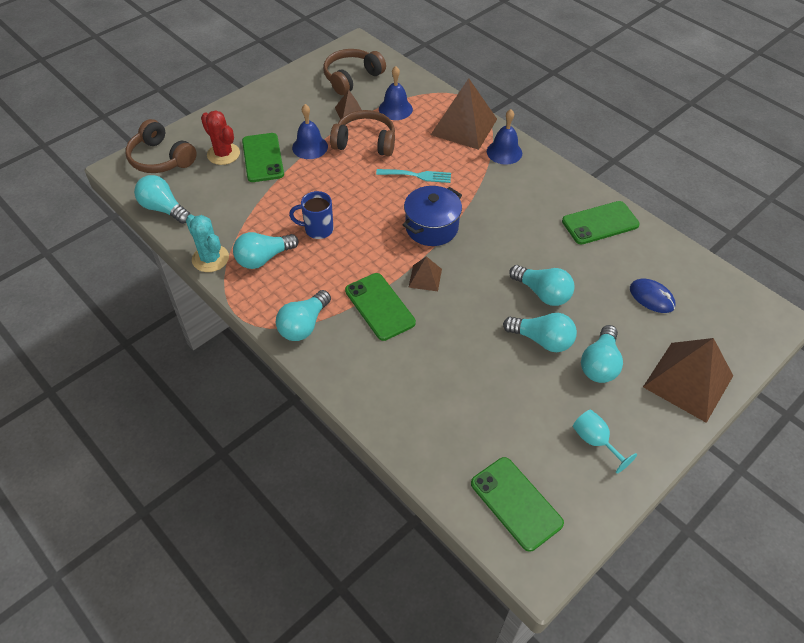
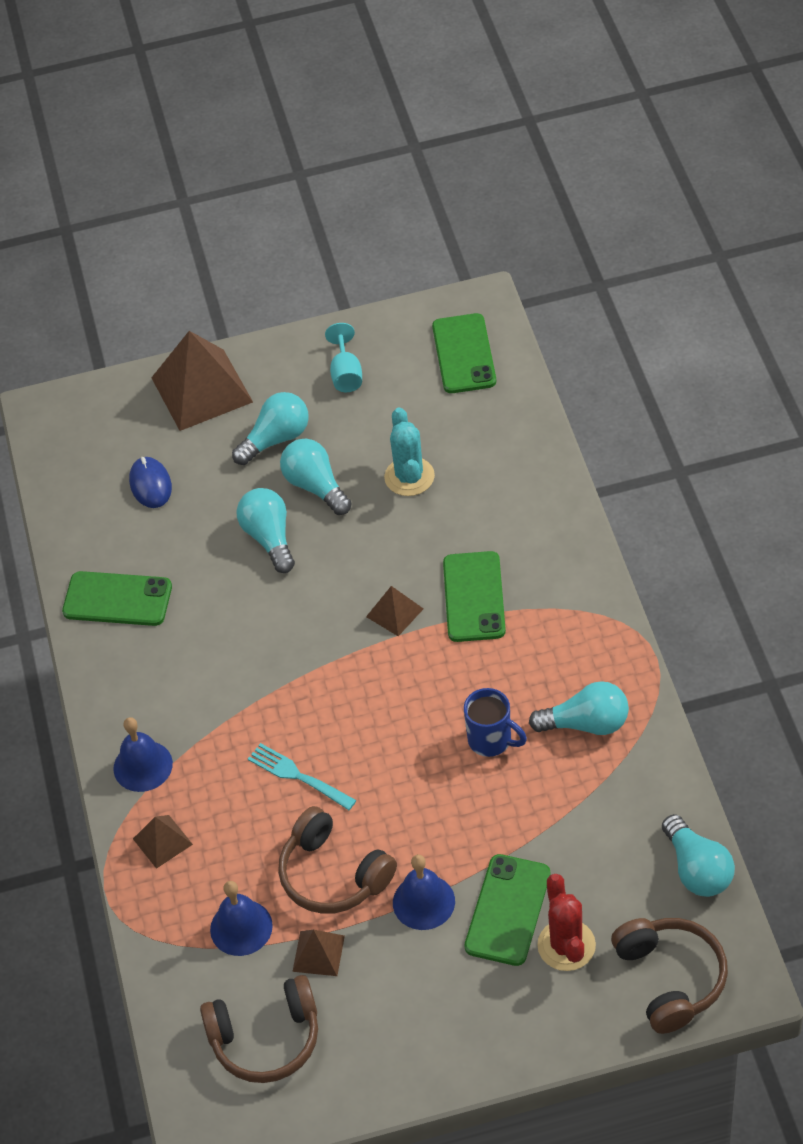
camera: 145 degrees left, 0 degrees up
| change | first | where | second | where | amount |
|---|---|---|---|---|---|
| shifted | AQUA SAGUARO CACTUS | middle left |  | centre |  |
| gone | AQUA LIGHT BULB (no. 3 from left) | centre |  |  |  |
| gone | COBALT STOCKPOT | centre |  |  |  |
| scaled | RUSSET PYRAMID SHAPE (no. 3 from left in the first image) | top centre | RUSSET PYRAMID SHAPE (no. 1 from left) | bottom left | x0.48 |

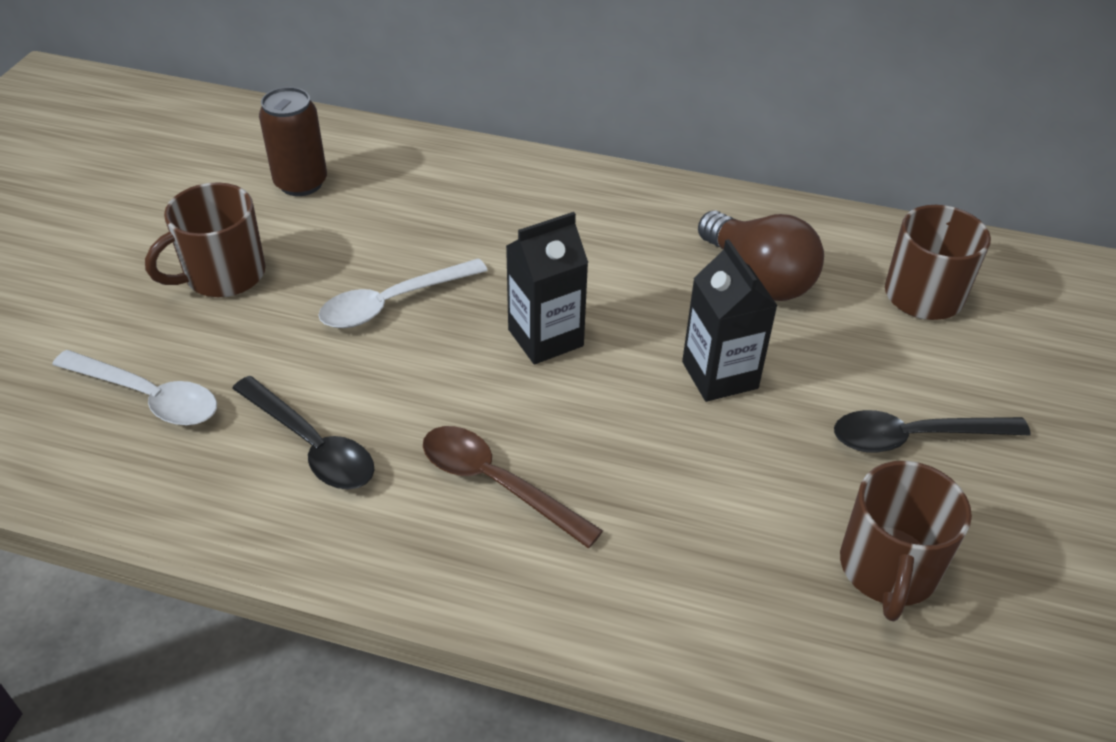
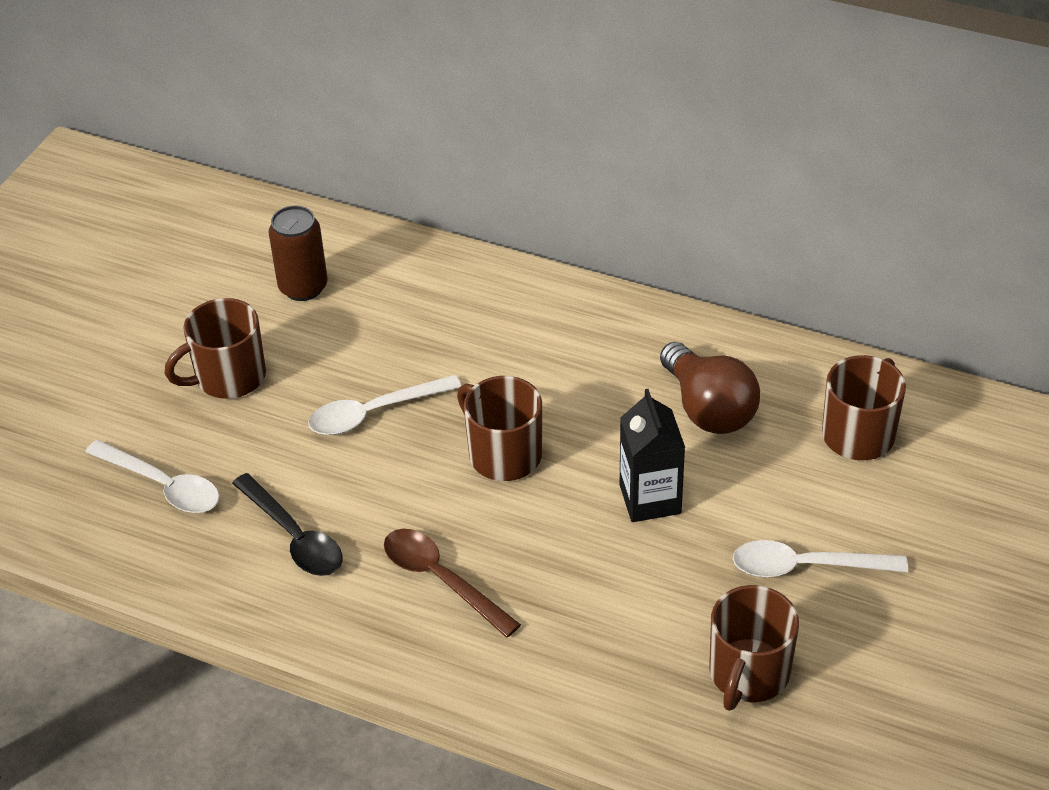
camera: 10 degrees right, 0 degrees up
| change | first | where | second | where | amount |
|---|---|---|---|---|---|
| swapped | BLACK JUICE CARTON (no. 1 from left) | centre | RUSSET COFFEE MUG (no. 2 from left) | centre |  |
| repainted | BLACK TEASPOON (no. 2 from left) | middle right | SNOW-WHITE TEASPOON (no. 3 from left) | bottom right |  |

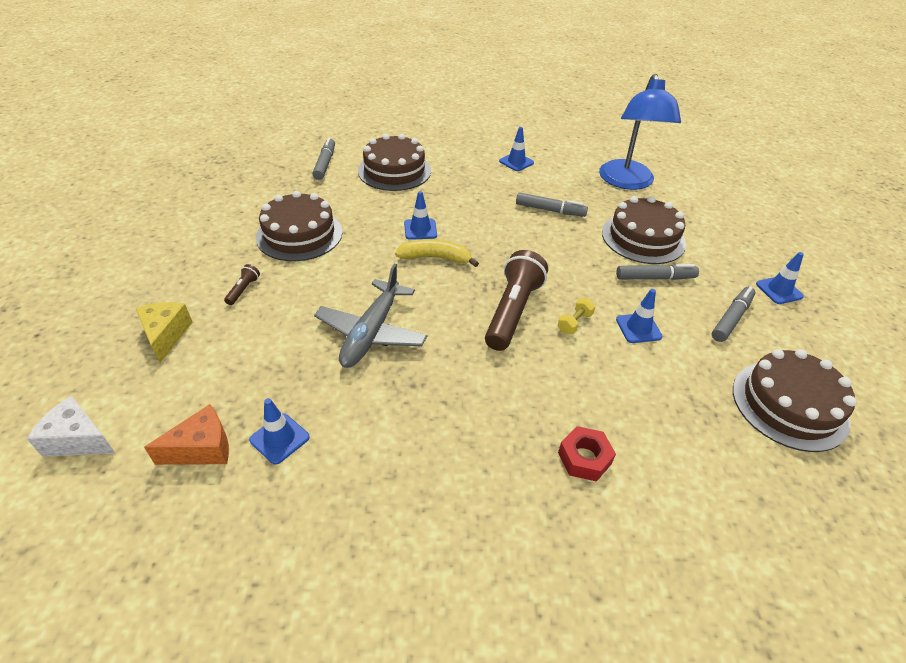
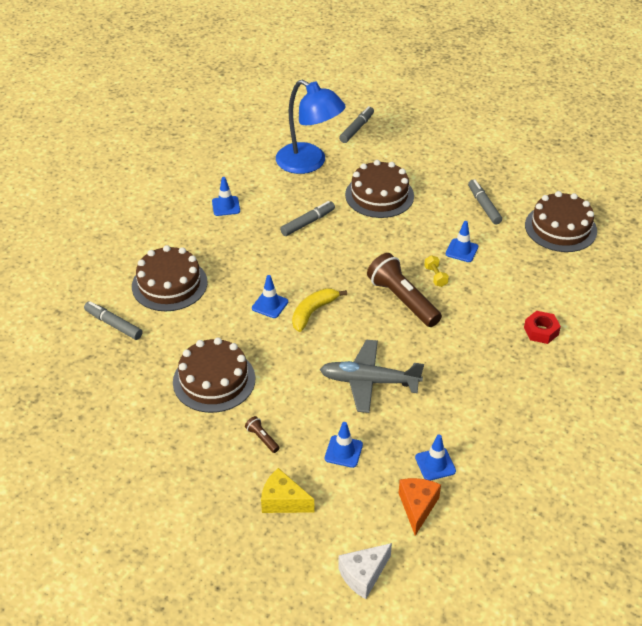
camera: 55 degrees left, 0 degrees up
| change | first | where | second | where | amount |
|---|---|---|---|---|---|
| rotated | ASH-GREY AEROPLANE | centre |  | centre | 135 degrees clockwise |
| shifted | ASH-GREY FELT PEN (no. 3 from left) | middle right |  | top centre |  |
| shifted | COBALT ROAD CONE (no. 5 from left in the first image) | middle right | COBALT ROAD CONE (no. 3 from left) | bottom centre |  |

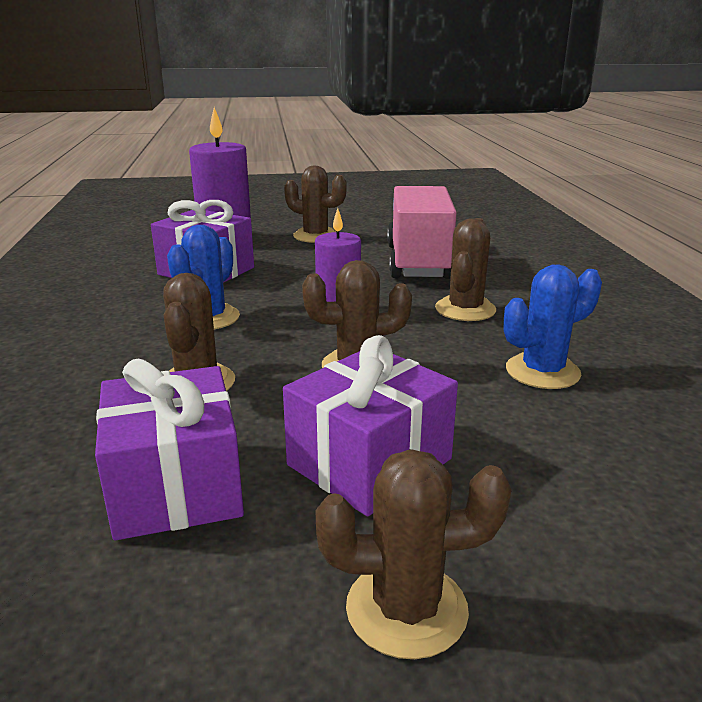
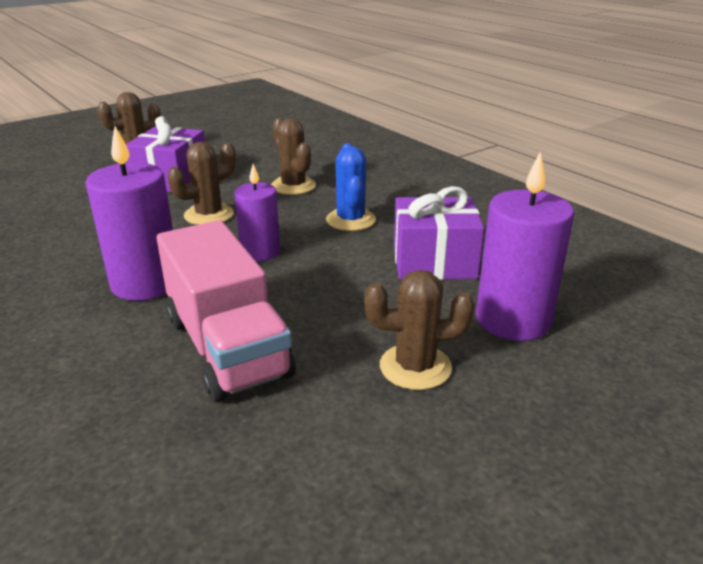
camera: 150 degrees right, 5 degrees up
| change | first | where | second | where | amount |
|---|---|---|---|---|---|
| gone | PURPLE PRESENT (no. 1 from left) | middle left |  |  |  |
| swapped | RUSSET SAGUARO CACTUS (no. 5 from left) | centre | PURPLE PILLAR CANDLE (no. 1 from left) | middle left |  |
| gone | COBALT SAGUARO CACTUS (no. 2 from left) | middle right |  |  |  |

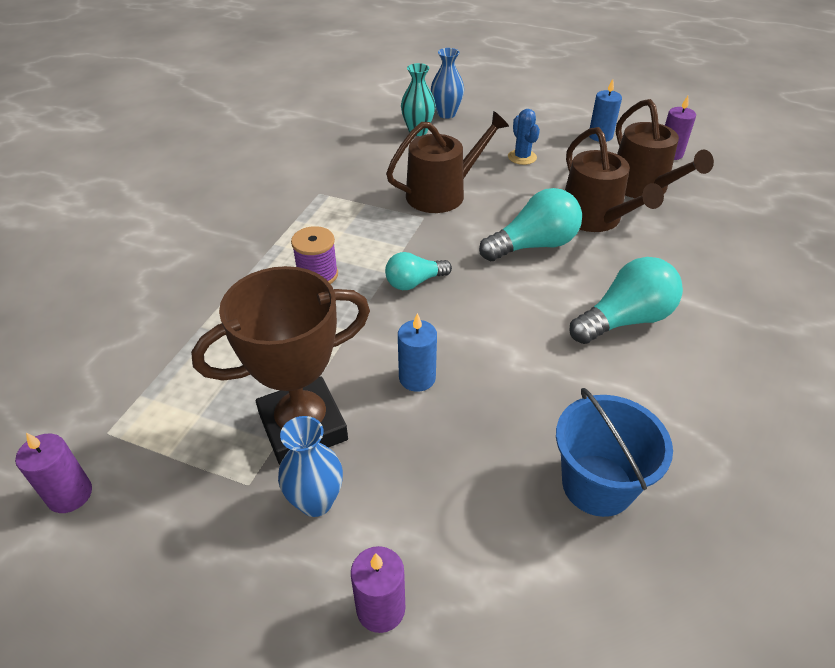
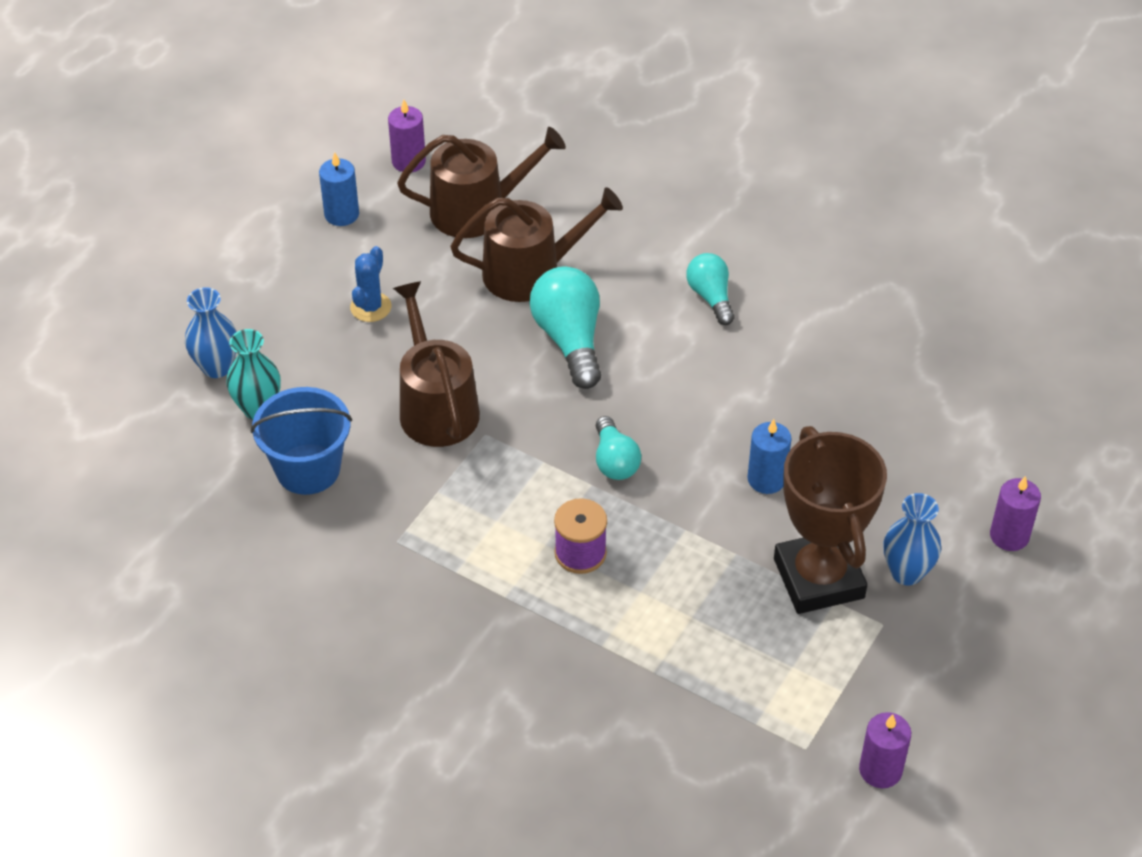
camera: 80 degrees left, 5 degrees up
| change | first | where | second | where | amount |
|---|---|---|---|---|---|
| rotated | COBALT SAGUARO CACTUS | top centre |  | top left | 60 degrees counterclockwise |
| shifted | COBALT PAIL | bottom right |  | middle left |  |
| scaled | AQUA LIGHT BULB (no. 3 from left) | middle right |  | centre | x0.61 |

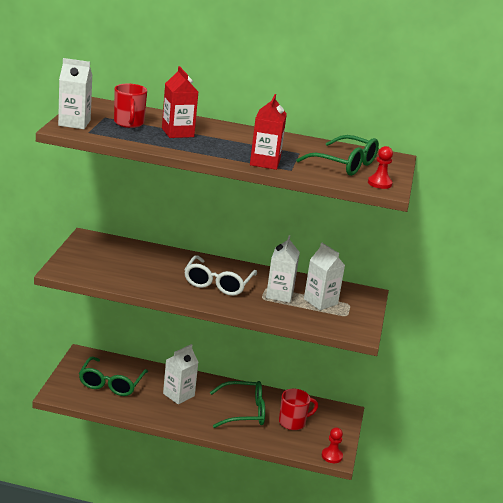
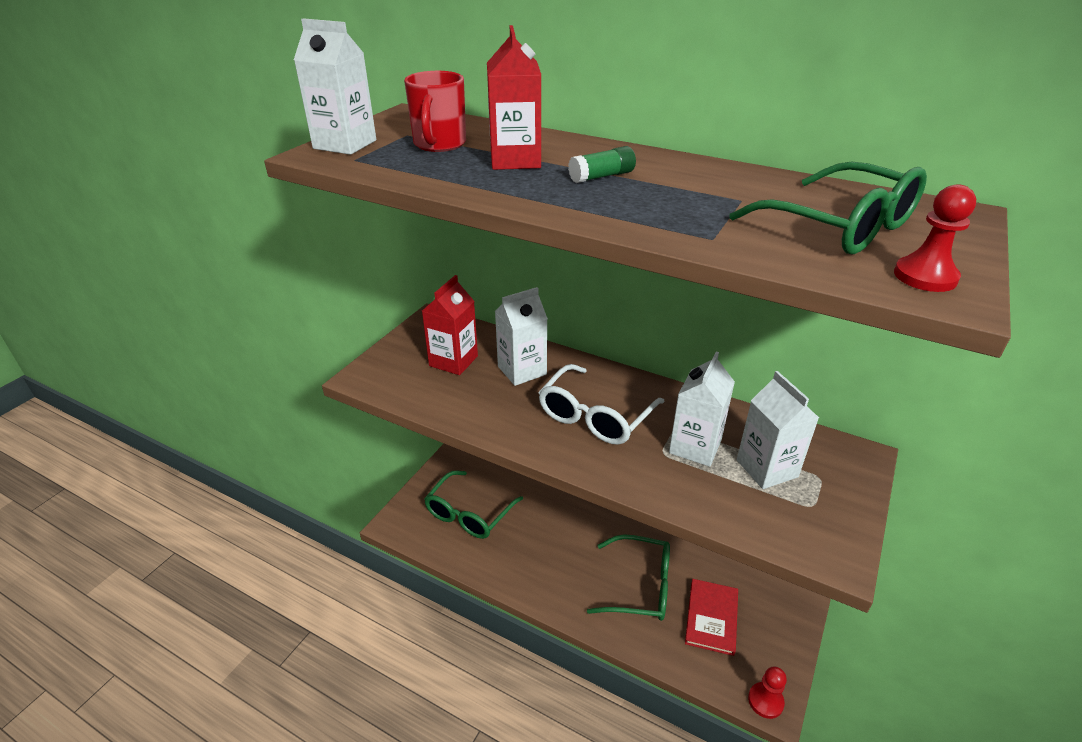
camera: 20 degrees right, 10 degrees up
| change | first | where | second | where | amount |
|---|---|---|---|---|---|
| shifted | SNOW-WHITE JUICE CARTON (no. 2 from left) | bottom centre |  | centre |  |
| shifted | RED JUICE CARTON (no. 2 from left in the first image) | top centre | RED JUICE CARTON (no. 1 from left) | centre |  |
| swapped | RED COFFEE MUG (no. 2 from left) | bottom centre | RED HARDCOVER | bottom centre |  |
| new |  |  | GREEN GLUE | top centre |  |

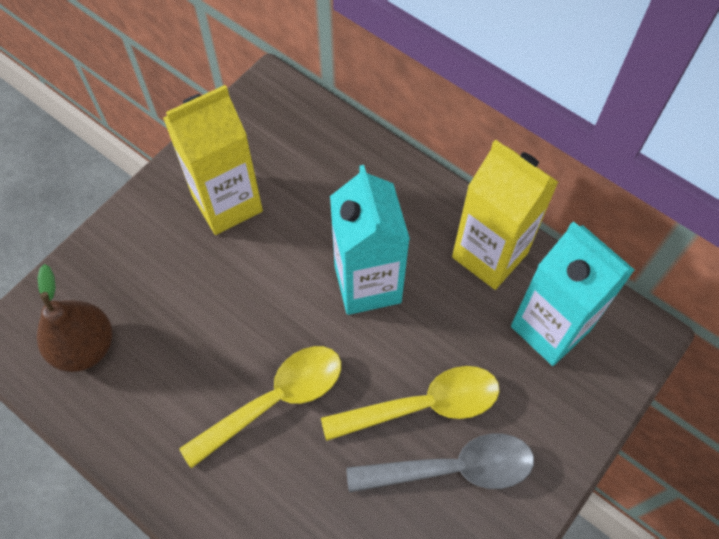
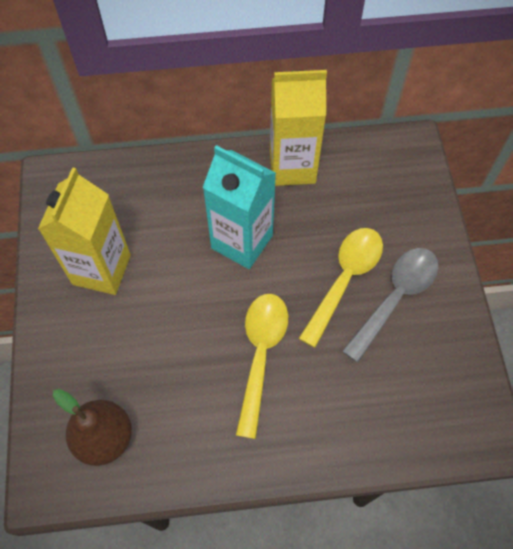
camera: 45 degrees left, 0 degrees up
| change | first | where | second | where | amount |
|---|---|---|---|---|---|
| gone | AQUA JUICE CARTON (no. 2 from left) | middle right |  |  |  |

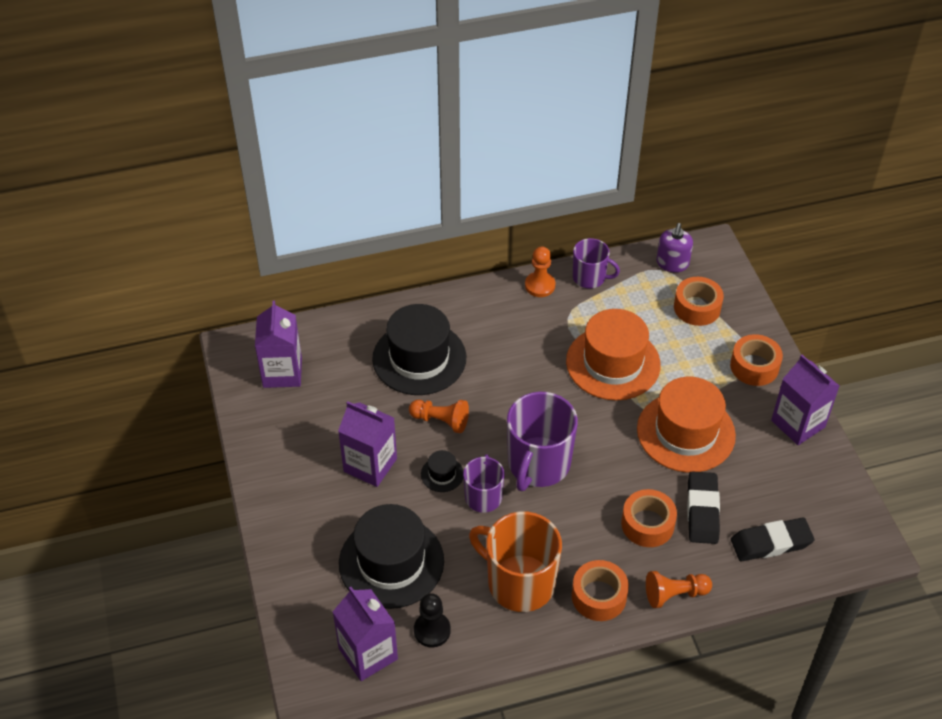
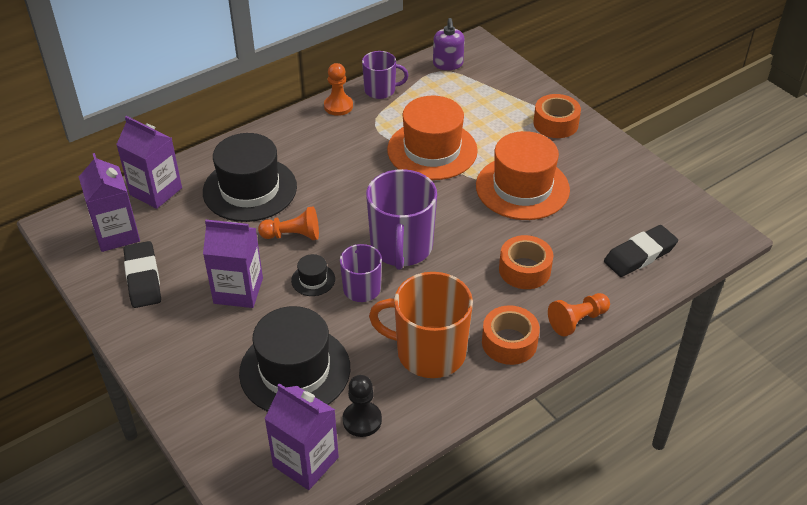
camera: 20 degrees left, 5 degrees down
| change | first | where | second | where | amount |
|---|---|---|---|---|---|
| gone | ORANGE ROLL OF TAPE (no. 3 from left) | middle right |  |  |  |
| shifted | BLACK ERASER (no. 1 from left) | bottom right |  | middle left |  |
| shifted | PURPLE JUICE CARTON (no. 4 from left in the first image) | middle right | PURPLE JUICE CARTON (no. 2 from left) | top left |  |

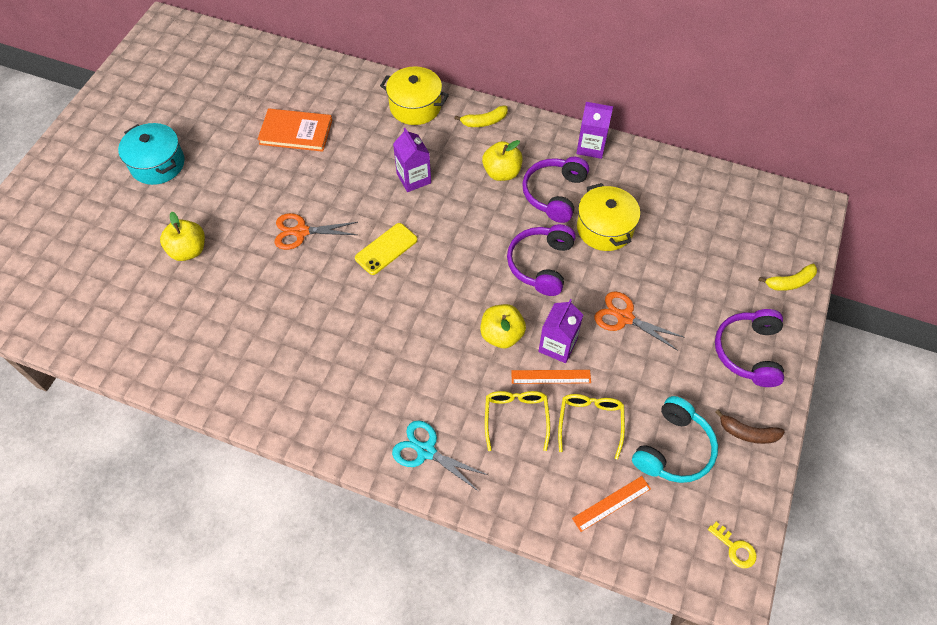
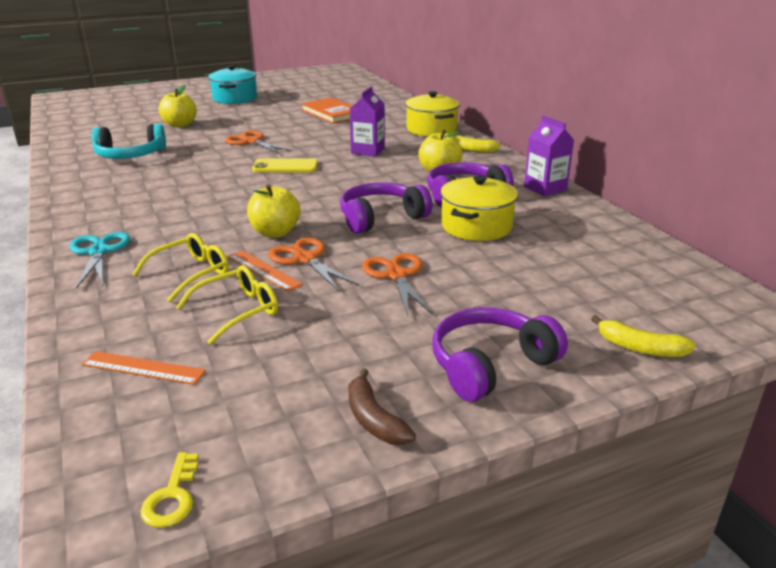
camera: 45 degrees right, 30 degrees down
| change | first | where | second | where | amount |
|---|---|---|---|---|---|
| swapped | PURPLE JUICE CARTON (no. 2 from left) | centre | ORANGE SHEARS (no. 2 from left) | centre |  |
| shifted | AQUA HEADSET | bottom right |  | top left |  |

